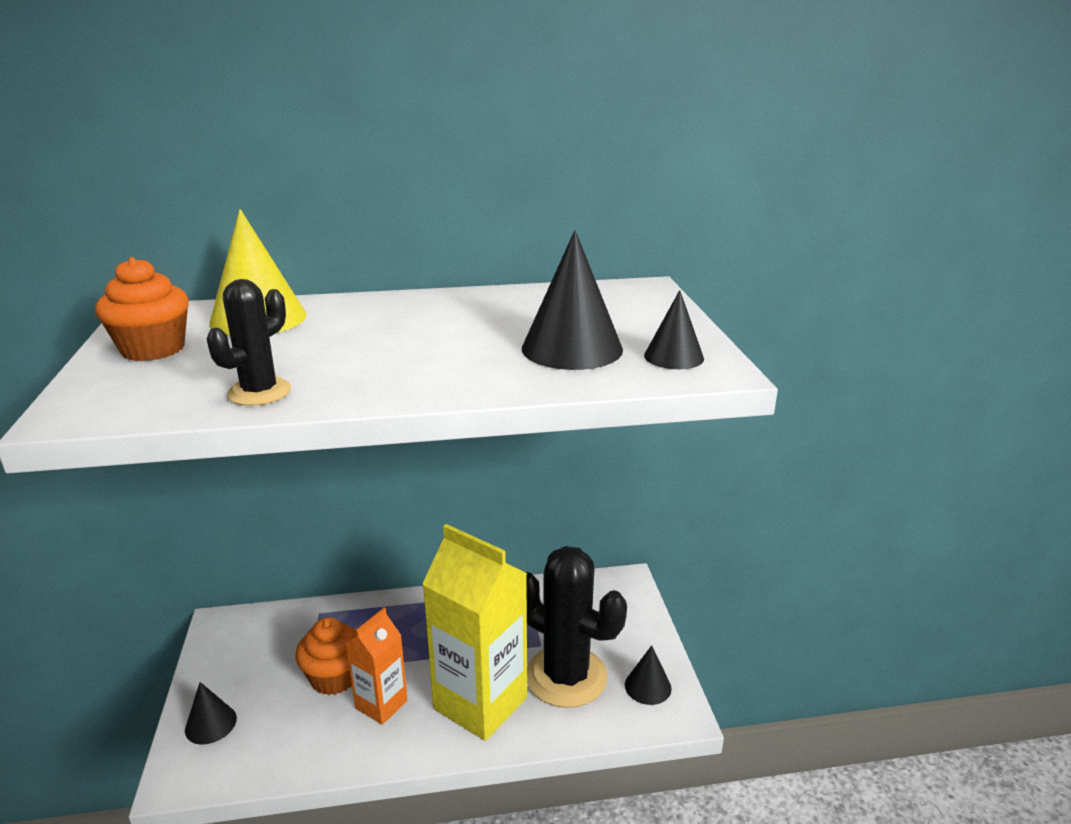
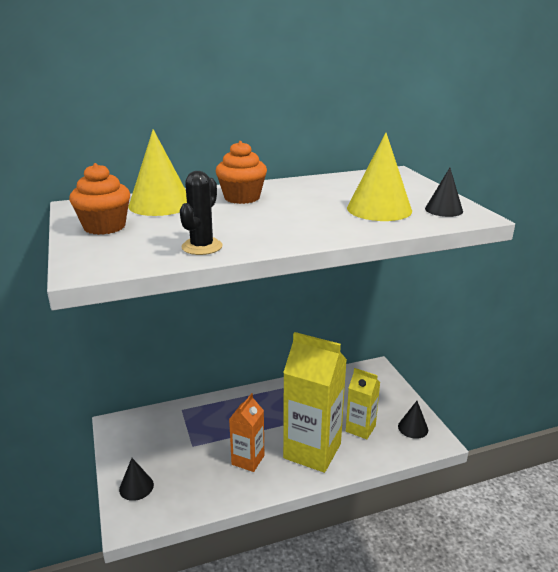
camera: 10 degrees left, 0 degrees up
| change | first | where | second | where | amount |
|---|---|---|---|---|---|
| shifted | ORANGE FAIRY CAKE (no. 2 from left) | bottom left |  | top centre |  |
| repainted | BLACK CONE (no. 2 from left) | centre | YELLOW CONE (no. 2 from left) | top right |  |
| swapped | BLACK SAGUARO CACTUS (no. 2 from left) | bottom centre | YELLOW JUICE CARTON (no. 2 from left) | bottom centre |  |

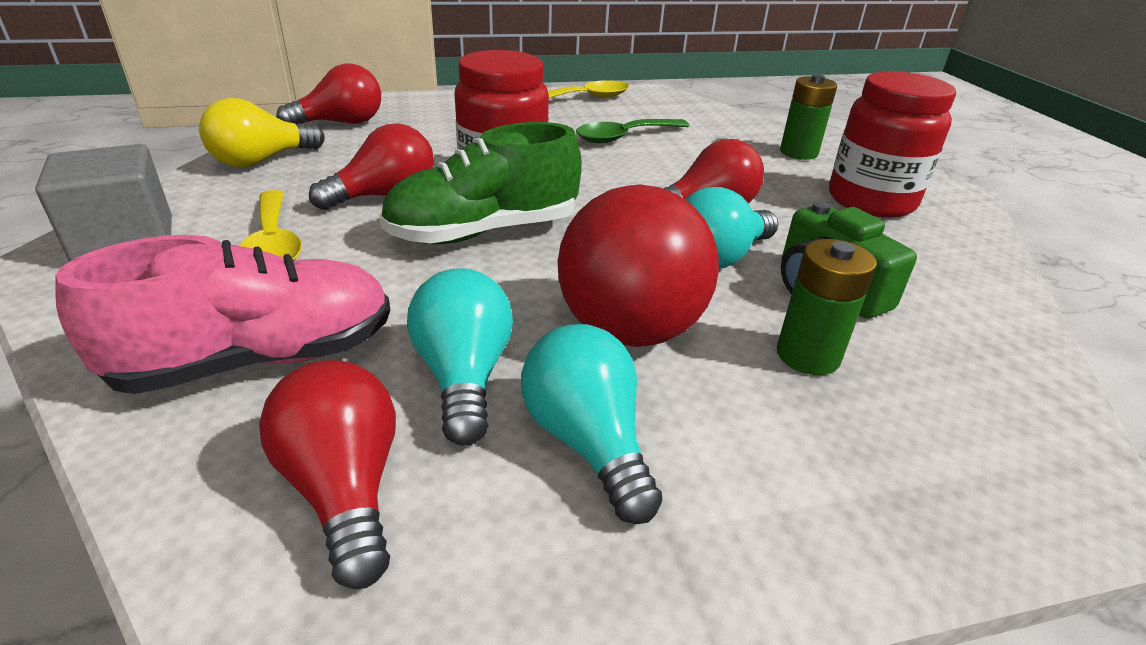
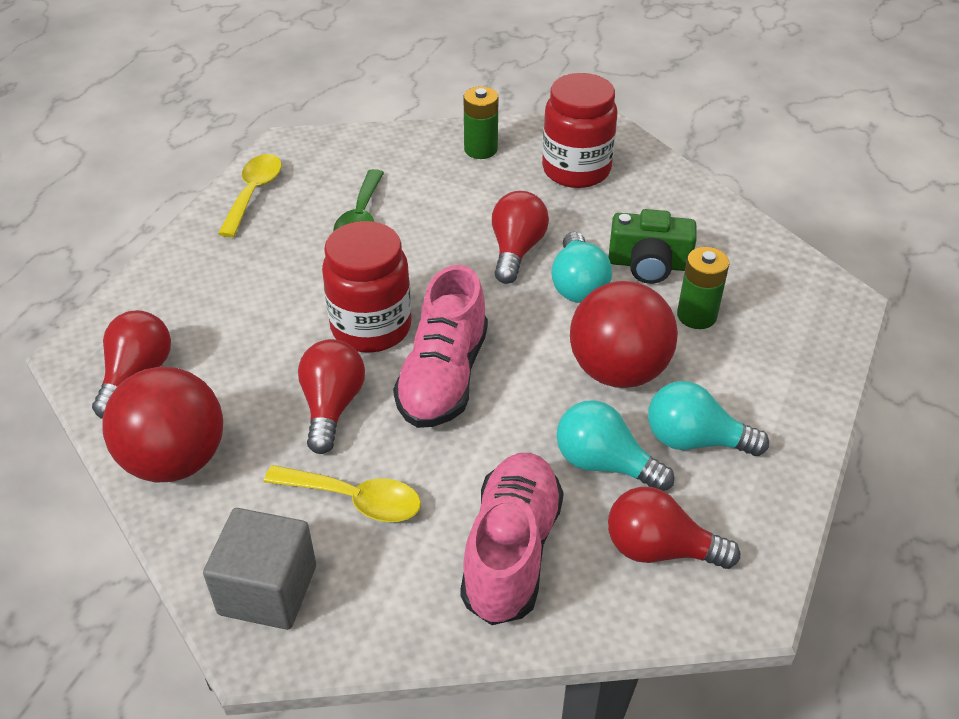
camera: 50 degrees left, 10 degrees up
| change | first | where | second | where | amount |
|---|---|---|---|---|---|
| swapped | YELLOW LIGHT BULB | top left | RED BALL (no. 1 from left) | middle left |  |
| repainted | GREEN SHOE | top centre | ROSE-PINK SHOE (no. 1 from left) | centre |  |

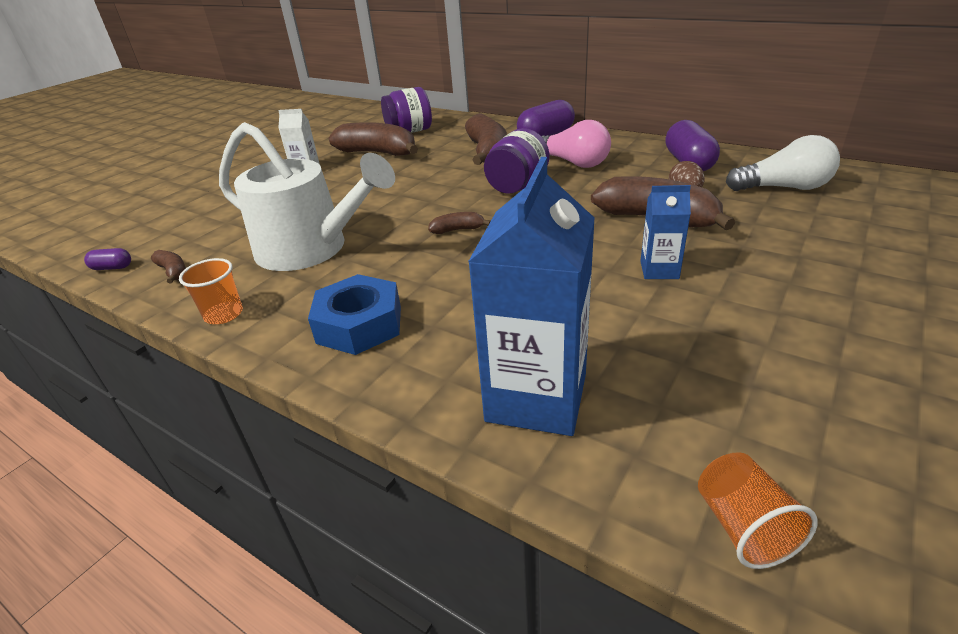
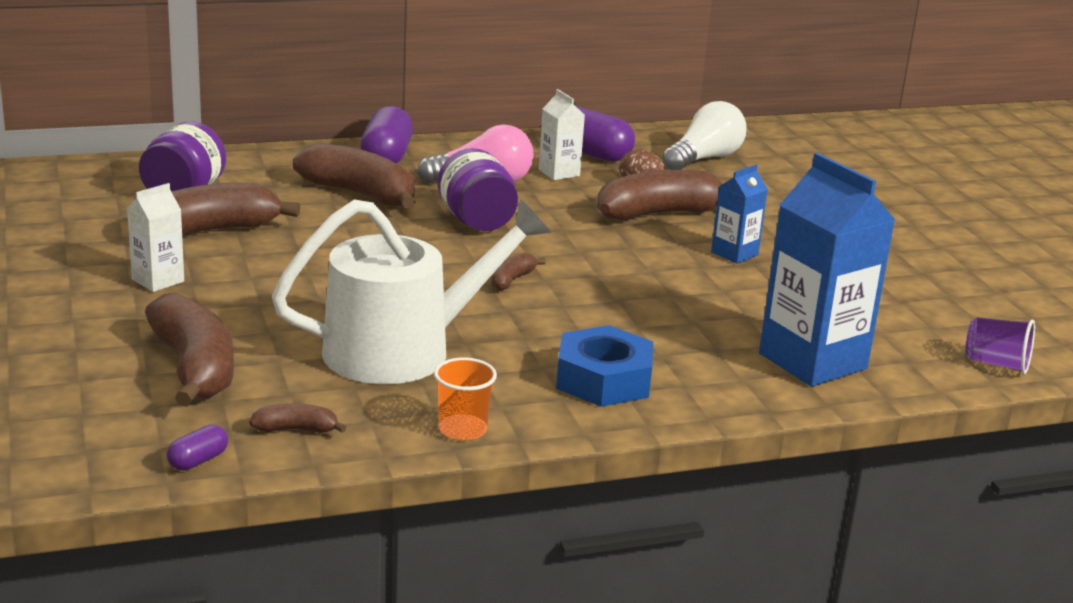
camera: 55 degrees left, 10 degrees down
| change | first | where | second | where | amount |
|---|---|---|---|---|---|
| repainted | ORANGE BEAKER (no. 2 from left) | bottom right | PURPLE BEAKER | middle right |  |
| new |  |  | RUSSET TOY BANANA (no. 1 from left) | middle left |  |
| new |  |  | SNOW-WHITE JUICE CARTON (no. 2 from left) | top centre |  |

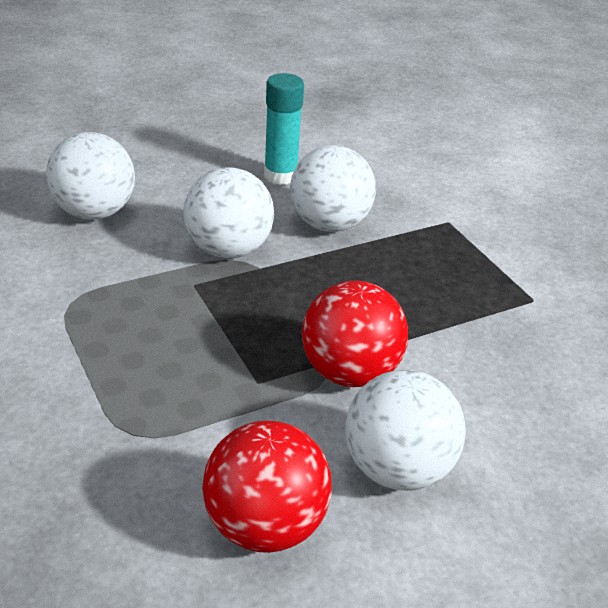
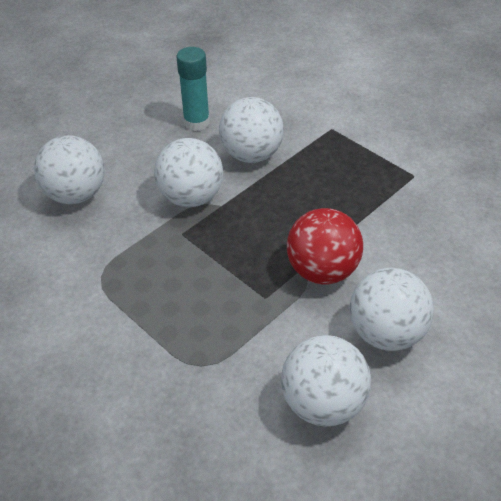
camera: 15 degrees left, 10 degrees up
| change | first | where | second | where | amount |
|---|---|---|---|---|---|
| repainted | RED BALL (no. 1 from left) | bottom centre | SNOW-WHITE BALL (no. 4 from left) | bottom centre |  |

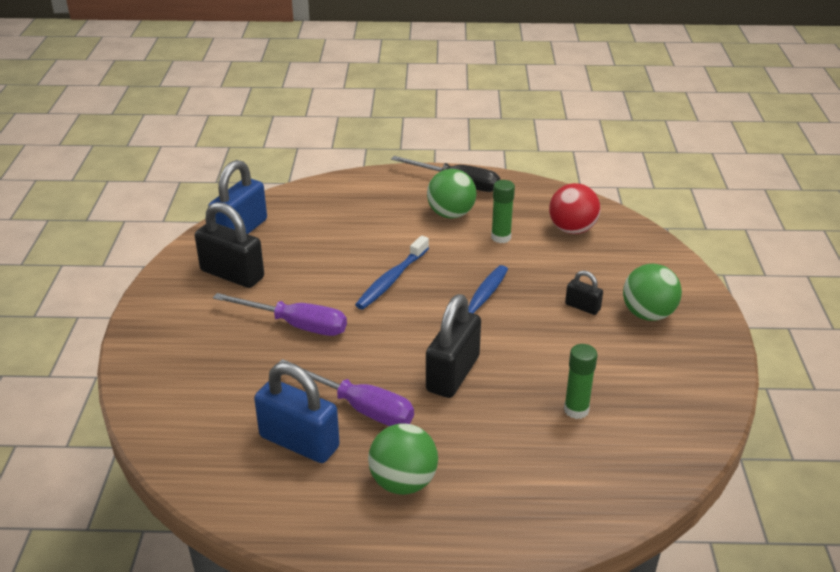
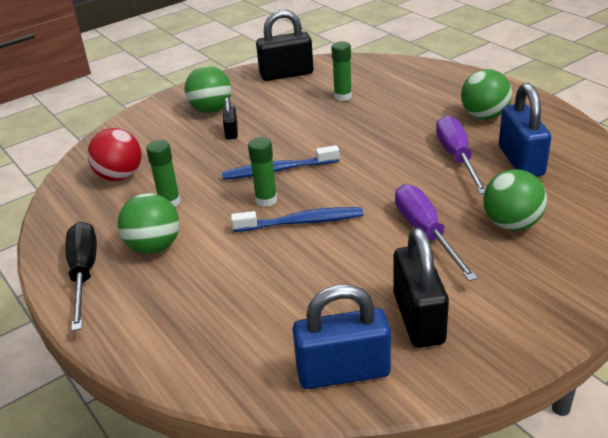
camera: 125 degrees left, 0 degrees up
| change | first | where | second | where | amount |
|---|---|---|---|---|---|
| shifted | BLACK SMALL LOCK (no. 2 from left) | centre |  | top centre |  |
| new |  |  | GREEN GLUE (no. 2 from left) | centre |  |
| new |  |  | GREEN BALL (no. 4 from left) | middle right |  |

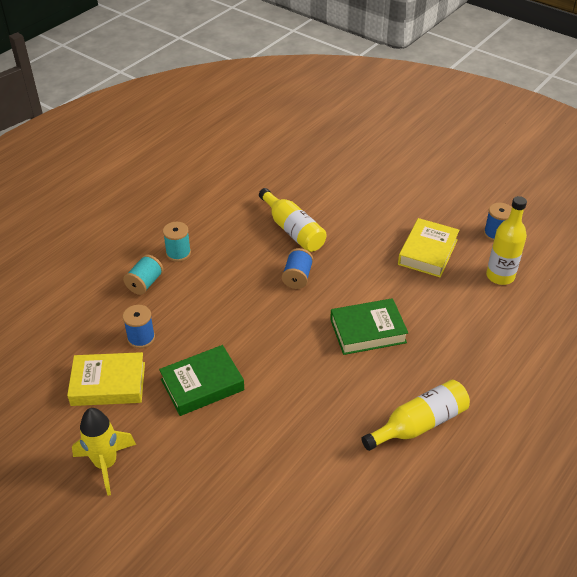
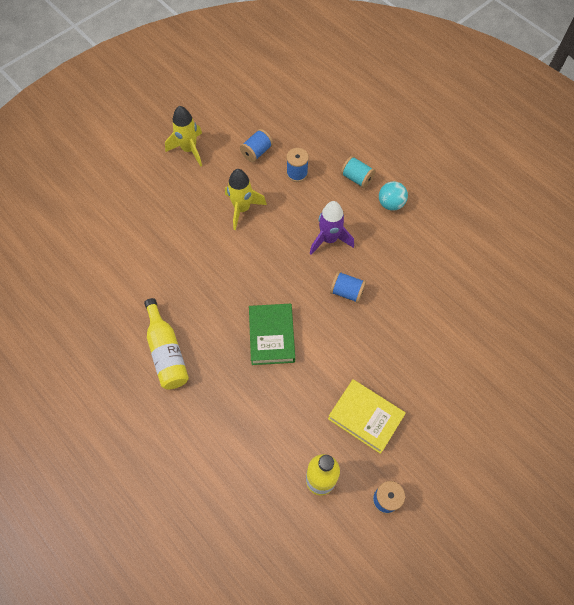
camera: 100 degrees right, 20 degrees up
| change | first | where | second | where | amount |
|---|---|---|---|---|---|
| swapped | YELLOW HARDCOVER (no. 1 from left) | middle left | COBALT BOBBIN (no. 1 from left) | top centre |  |
| swapped | GREEN HARDCOVER (no. 1 from left) | centre | YELLOW TOY ROCKET (no. 2 from left) | top centre |  |
| swapped | AQUA BOBBIN (no. 2 from left) | middle left | AQUA BALL | top right |  |
| gone | YELLOW DRINK BOTTLE (no. 1 from left) | centre |  |  |  |
| new |  |  | PURPLE TOY ROCKET | centre |  |

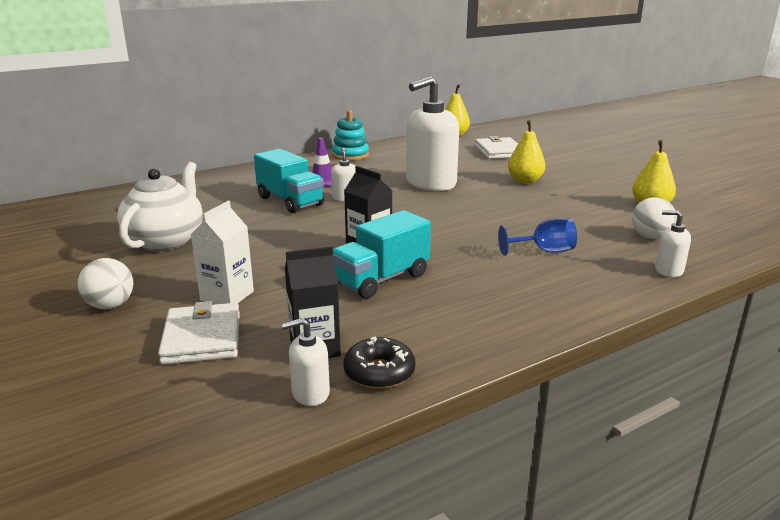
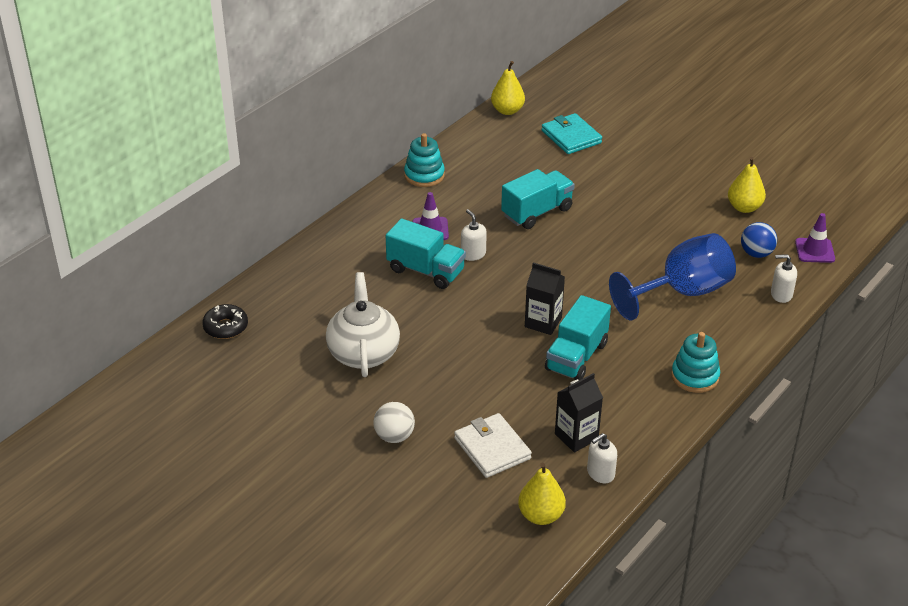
camera: 20 degrees left, 15 degrees up
| change | first | where | second | where | amount |
|---|---|---|---|---|---|
| gone | SNOW-WHITE JUICE CARTON | middle left |  |  |  |
| shifted | BLACK DONUT | bottom centre |  | middle left |  |
| swapped | SNOW-WHITE PUMP BOTTLE (no. 3 from left) | top centre | AQUA TOY TRUCK (no. 2 from left) | top centre |  |
| repainted | SNOW-WHITE CARD WALLET (no. 2 from left) | top centre | AQUA CARD WALLET | top centre |  |
| scaled | COBALT GOBLET | middle right |  | middle right | x1.95 |
| shifted | YELLOW PEAR FRUIT (no. 2 from left) | top right |  | bottom centre |  |
| repainted | SNOW-WHITE BALL (no. 2 from left) | middle right | COBALT BALL | middle right |  |
| new |  |  | AQUA STACKING RINGS (no. 2 from left) | middle right |  |
| new |  |  | PURPLE ROAD CONE (no. 2 from left) | middle right |  |

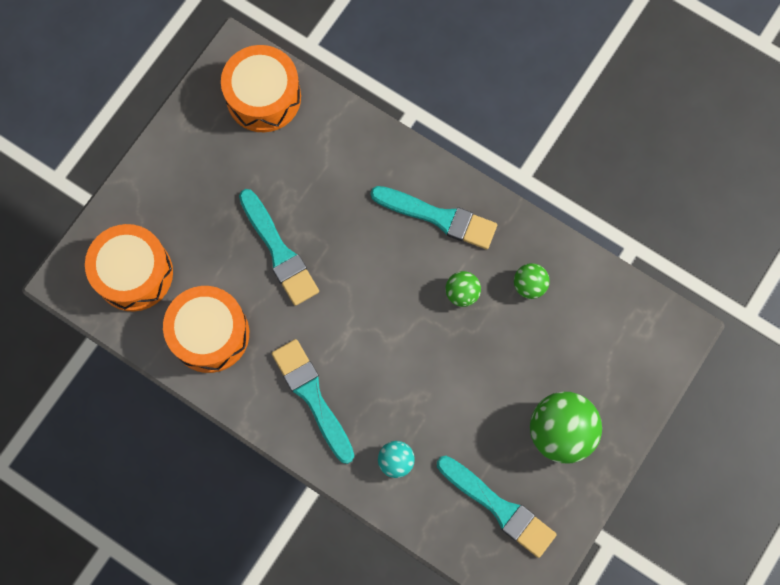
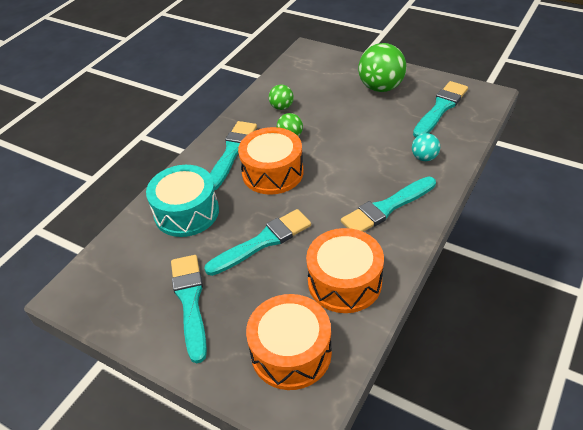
camera: 90 degrees left, 30 degrees down
| change | first | where | second | where | amount |
|---|---|---|---|---|---|
| shifted | ORANGE SNARE DRUM (no. 3 from left in the first image) | top centre | ORANGE SNARE DRUM (no. 1 from left) | centre |  |
| new |  |  | AQUA SNARE DRUM | middle left |  |
| new |  |  | AQUA BRUSH (no. 1 from left) | bottom left |  |

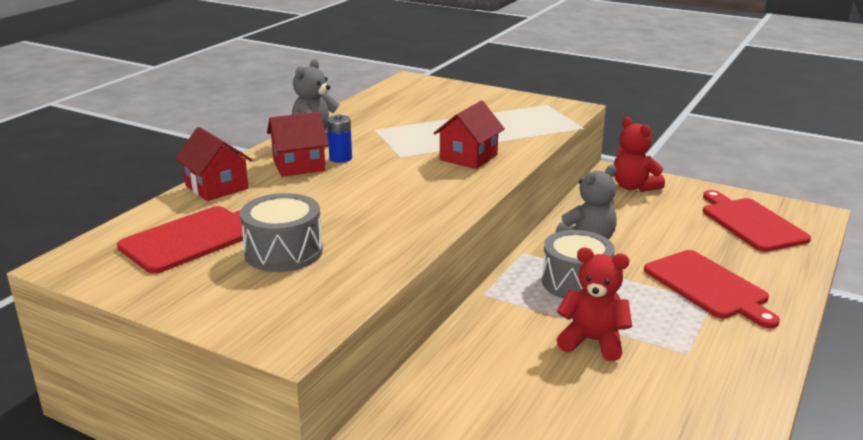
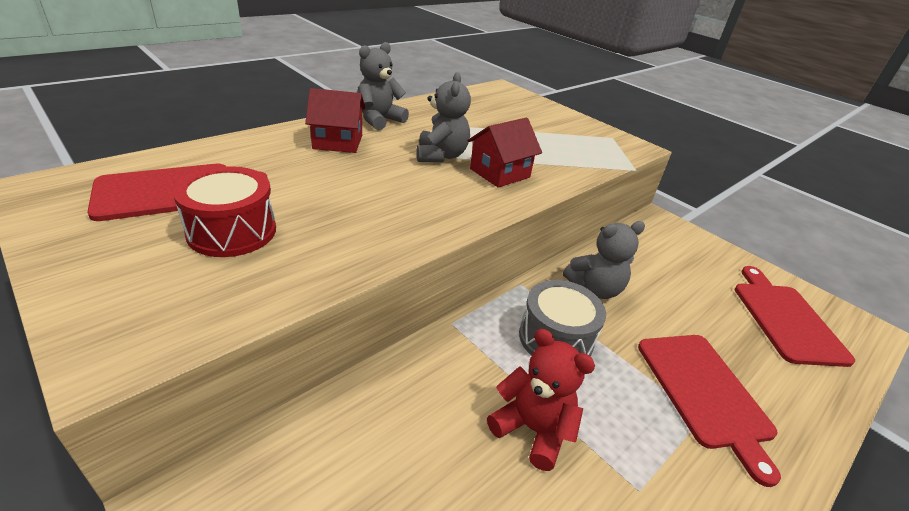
camera: 15 degrees right, 10 degrees up
| change | first | where | second | where | amount |
|---|---|---|---|---|---|
| gone | RED HOUSE (no. 1 from left) | middle left |  |  |  |
| repainted | ASH-GREY SNARE DRUM (no. 1 from left) | middle left | RED SNARE DRUM | middle left |  |
| gone | COBALT BATTERY | top centre |  |  |  |
| gone | RED STUFFED BEAR (no. 2 from left) | middle right |  |  |  |
| new |  |  | ASH-GREY STUFFED BEAR (no. 2 from left) | top centre |  |

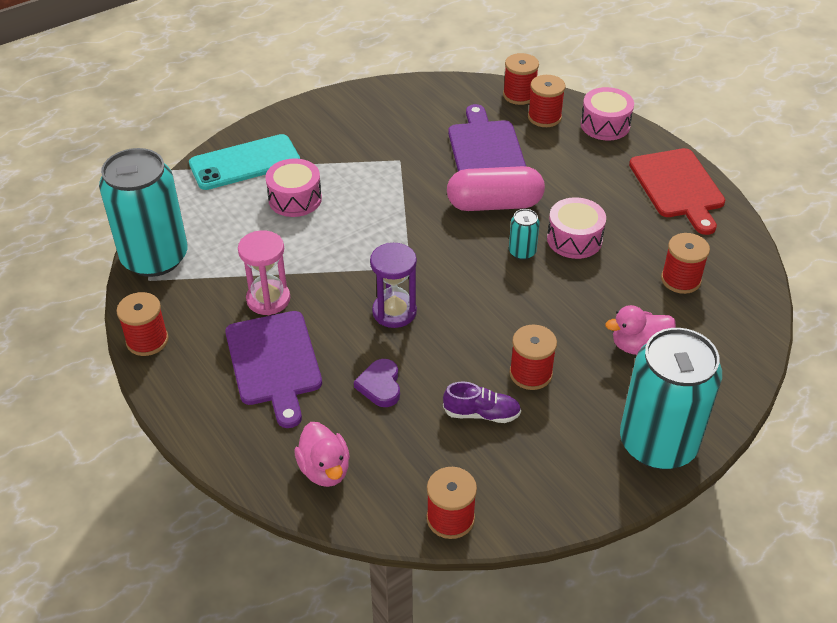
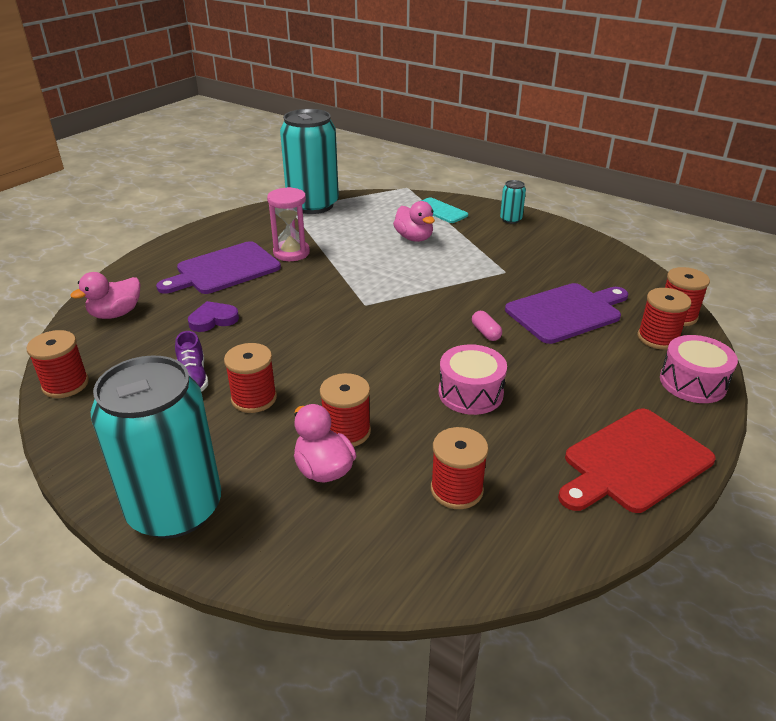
camera: 70 degrees right, 10 degrees down
| change | first | where | second | where | amount |
|---|---|---|---|---|---|
| shifted | RED BOBBIN (no. 1 from left in the first image) | middle left | RED BOBBIN (no. 3 from left) | centre |  |
| scaled | AQUA MOBILE PHONE | top left |  | top centre | x0.62 |
| swapped | ROSE-PINK SNARE DRUM (no. 1 from left) | top centre | ROSE-PINK DUCK (no. 3 from left) | top centre |  |
| gone | PURPLE SAND TIMER | centre |  |  |  |
| scaled | ROSE-PINK CAPSULE | top centre |  | centre | x0.40 |
| shifted | AQUA TIN (no. 2 from left in the first image) | centre | AQUA TIN (no. 3 from left) | top centre |  |

